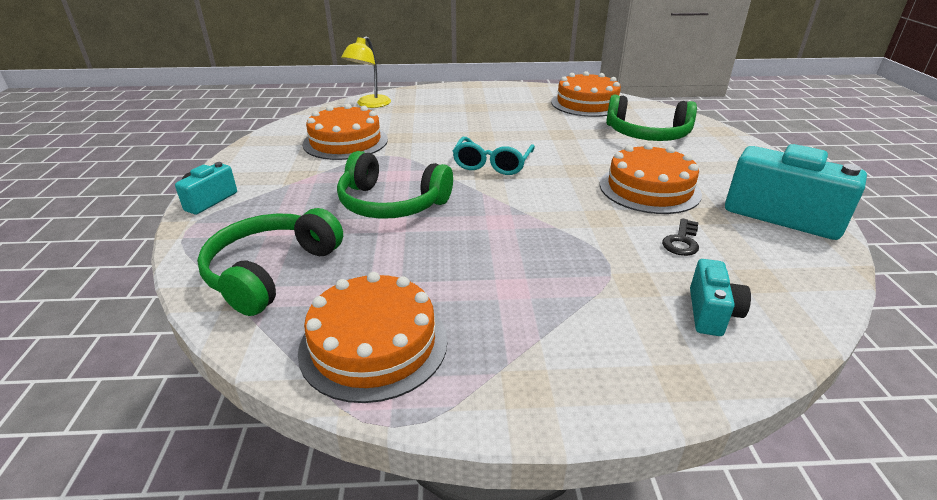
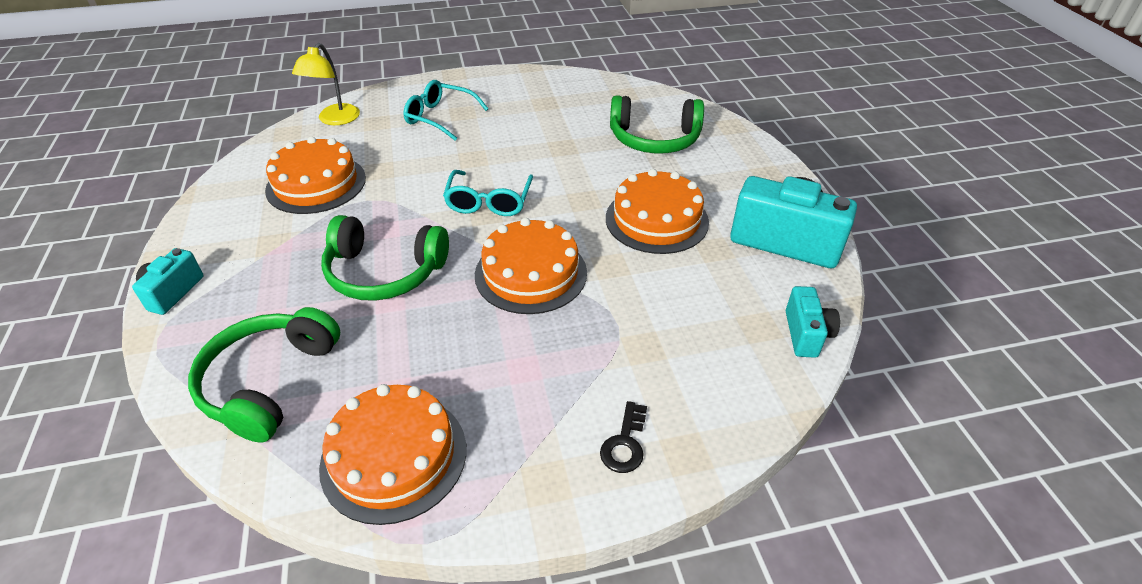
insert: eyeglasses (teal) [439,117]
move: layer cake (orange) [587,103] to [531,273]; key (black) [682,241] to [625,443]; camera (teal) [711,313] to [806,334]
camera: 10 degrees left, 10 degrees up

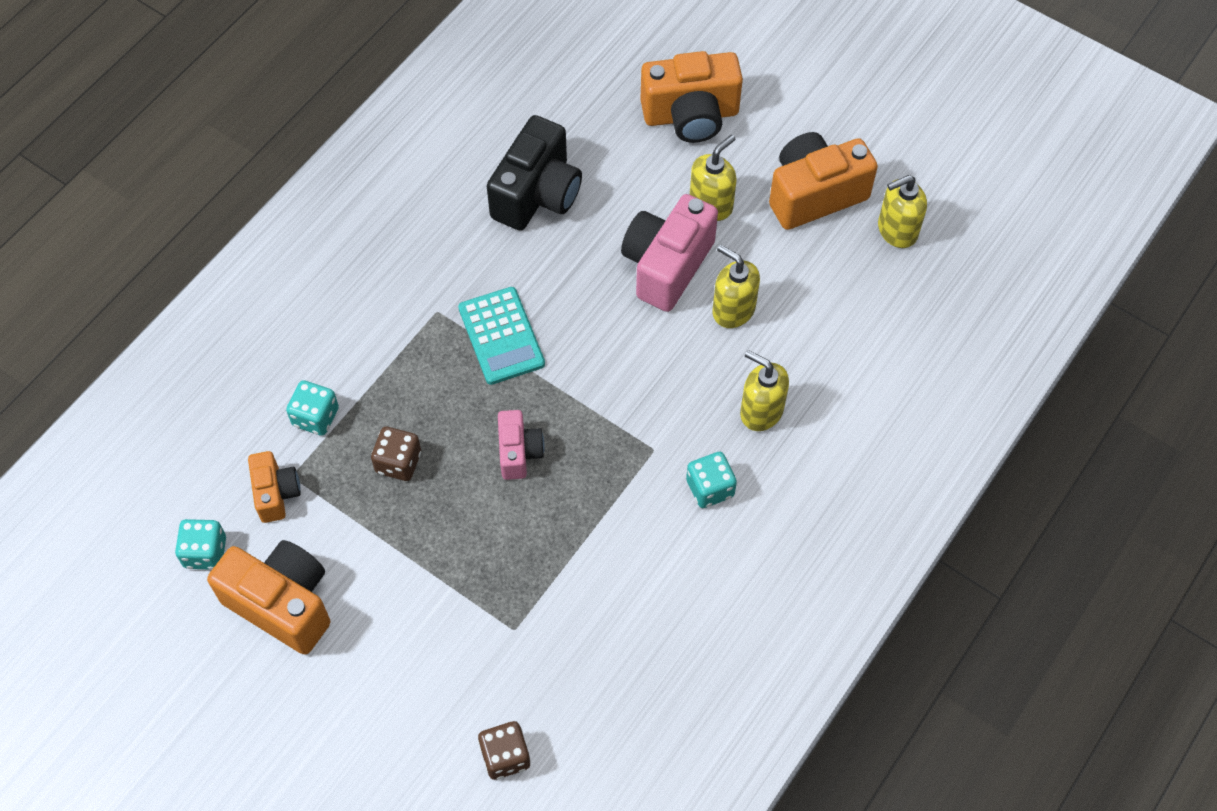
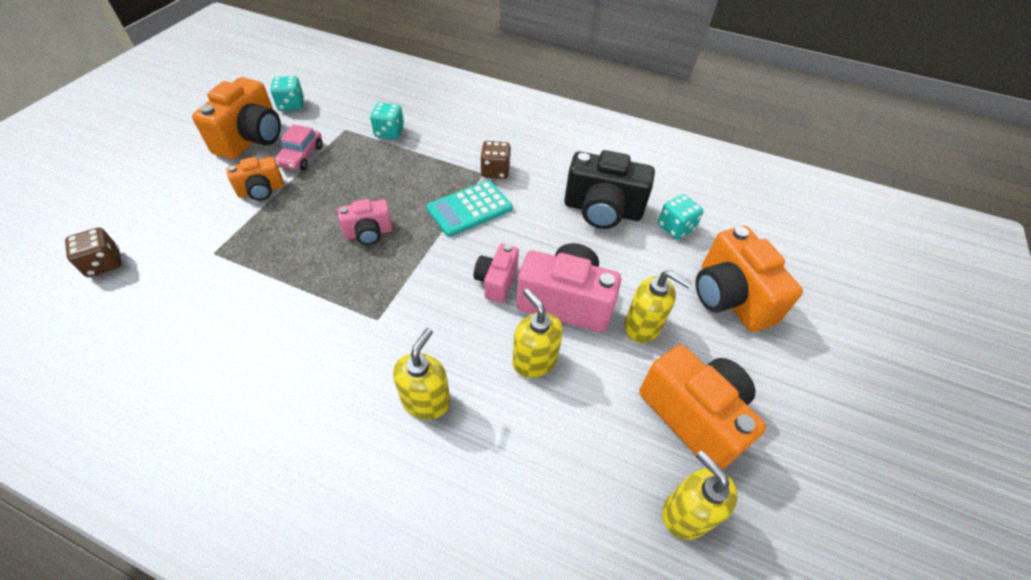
insert: toy car (rose-pink) [301,156]; camera (rose-pink) [496,281]
move: camera (orange) [276,493] to [261,191]; game die (russet) [398,462] to [495,171]; game die (teal) [710,488] to [675,227]
rotate: soap pump (bright yellow) [733,310] = [534,360] 60 degrees counterclockwise
camera: 75 degrees right, 10 degrees down

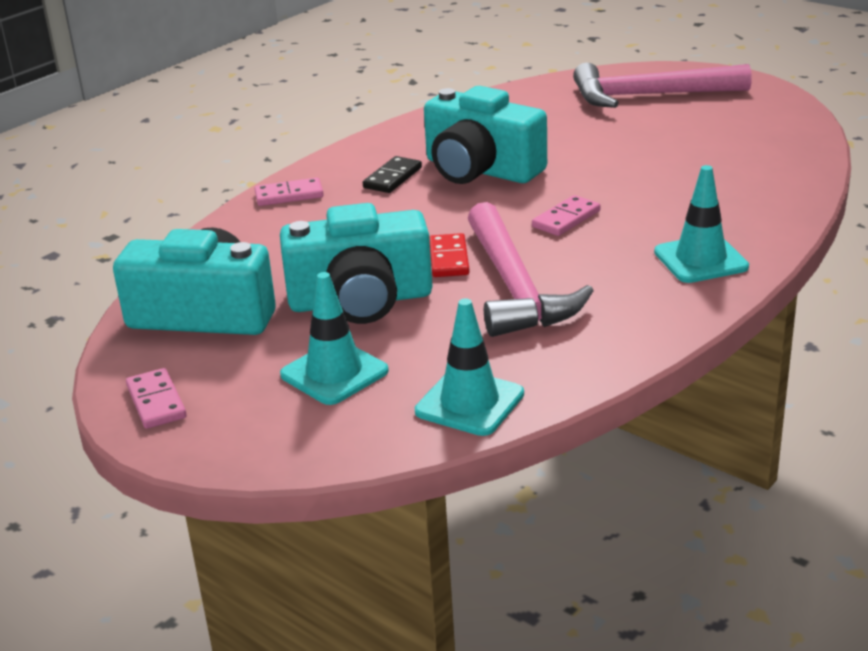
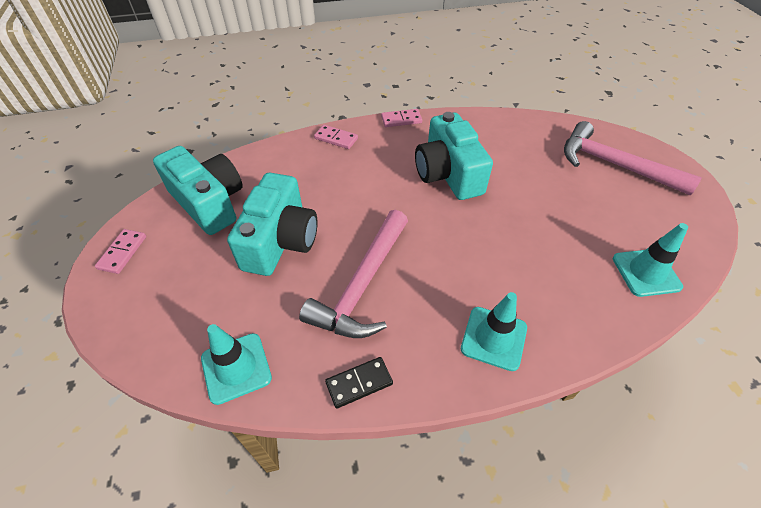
delete: domino (scarlet) [448,259]
move: traffic cone (teal) [334,373] to [646,272]; domino (black) [393,178] to [359,383]; domino (rose-pink) [566,219] to [401,120]
rotate: camera (teal) [361,300] = [280,241] 105 degrees counterclockwise
camera: 35 degrees right, 20 degrees up

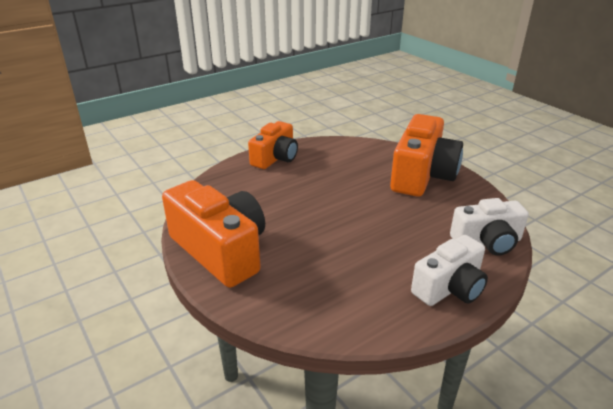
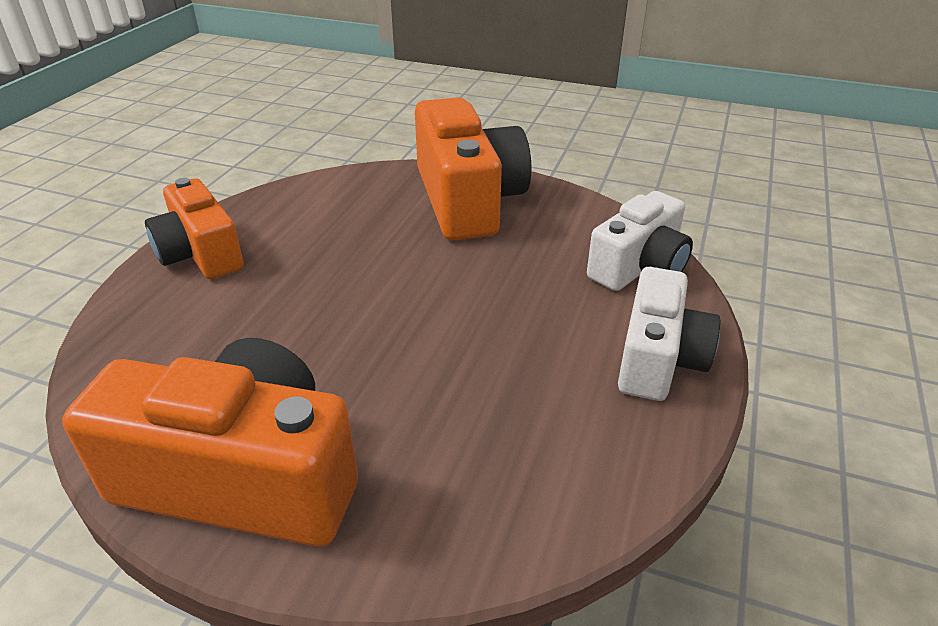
rotate: camera (orange) [275,158] = [201,253] 150 degrees clockwise
camera: 35 degrees left, 5 degrees up

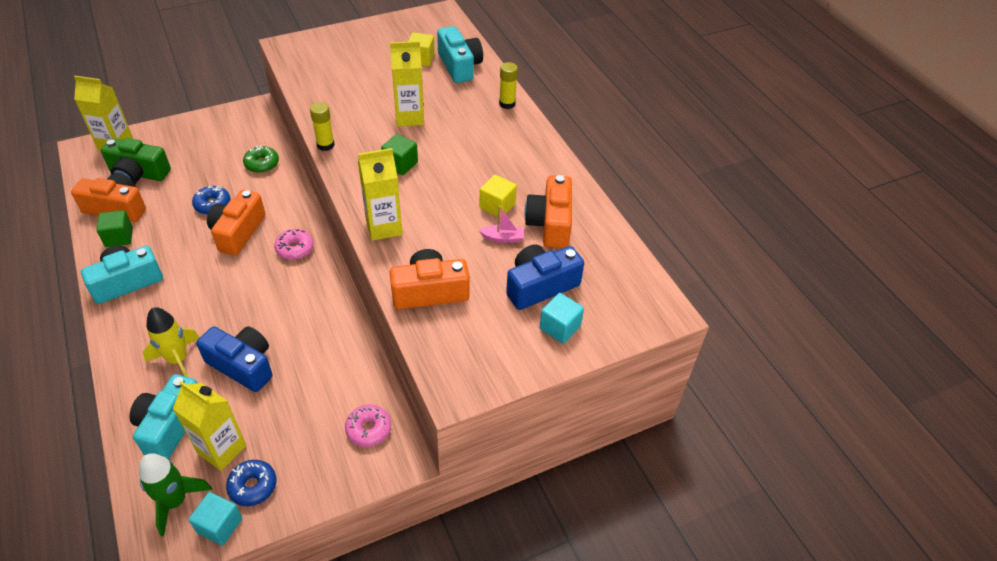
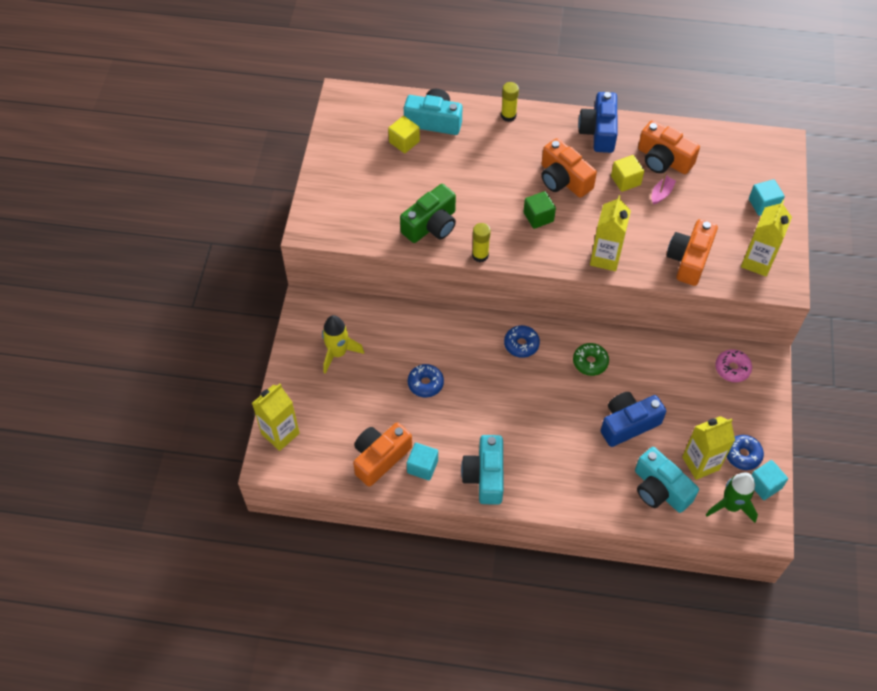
move: camera (emerald) [138,174] to [431,225]; spaceship (bright yellow) [178,360] to [338,353]; camera (orange) [238,232] to [563,179]; glazed donut (emerald) [262,164] to [590,362]; milk carton (bright yellow) [409,117] to [757,262]; camera (cobalt) [540,286] to [599,131]
recolor: cube (emerald) [119,237] to cube (teal) [422,466]; glazed donut (rose-pink) [295,249] to glazed donut (cobalt) [521,344]
camera: 55 degrees left, 10 degrees up

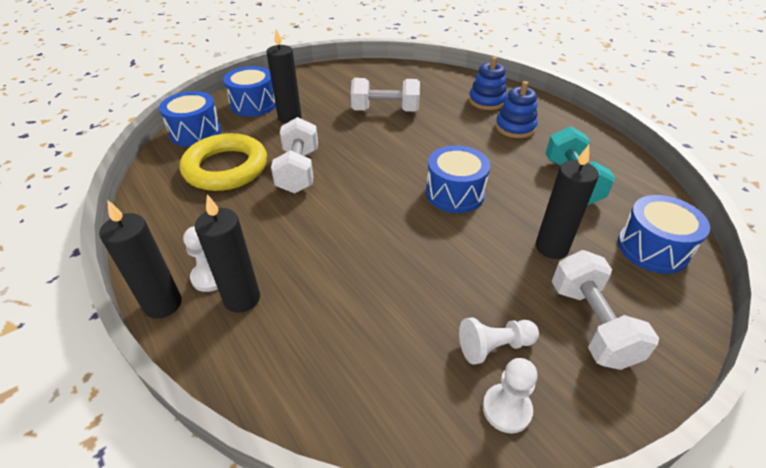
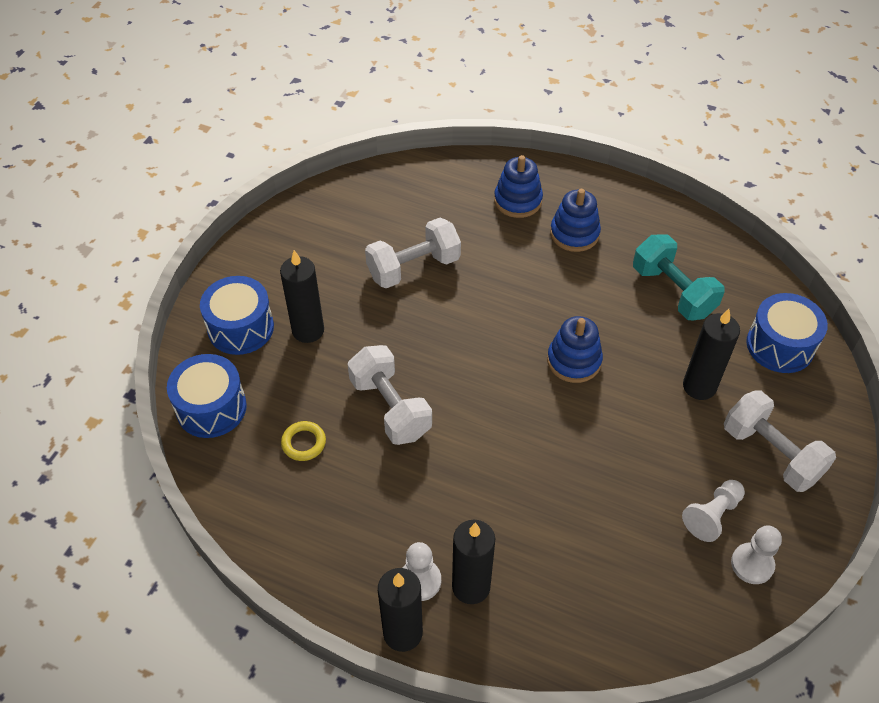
replace: snare drum (cobalt) [454,193] to ring stacker (cobalt) [574,361]
resize: hoop (bright yellow) [226,168] = [304,443] x0.41
camera: 30 degrees left, 10 degrees up

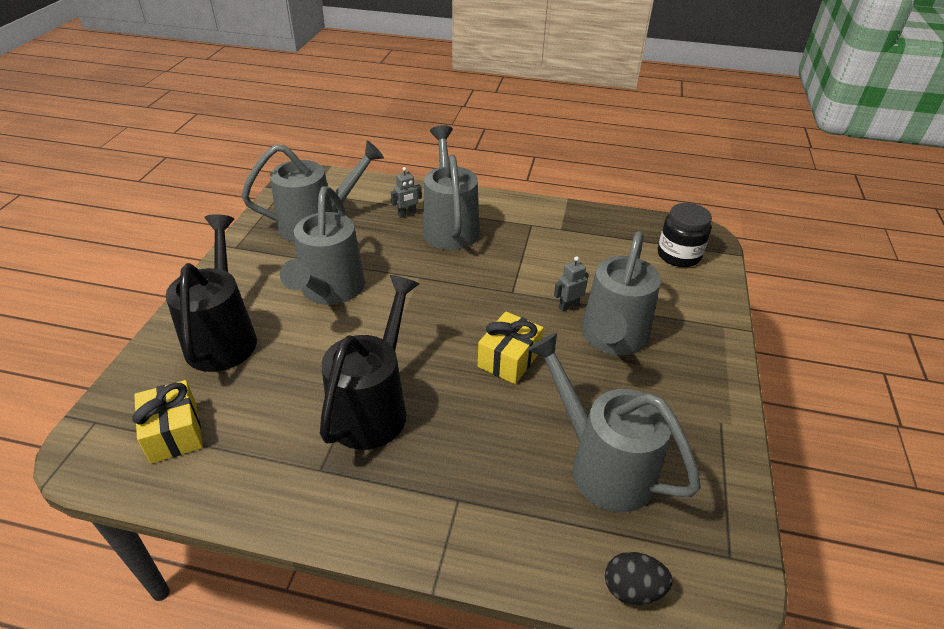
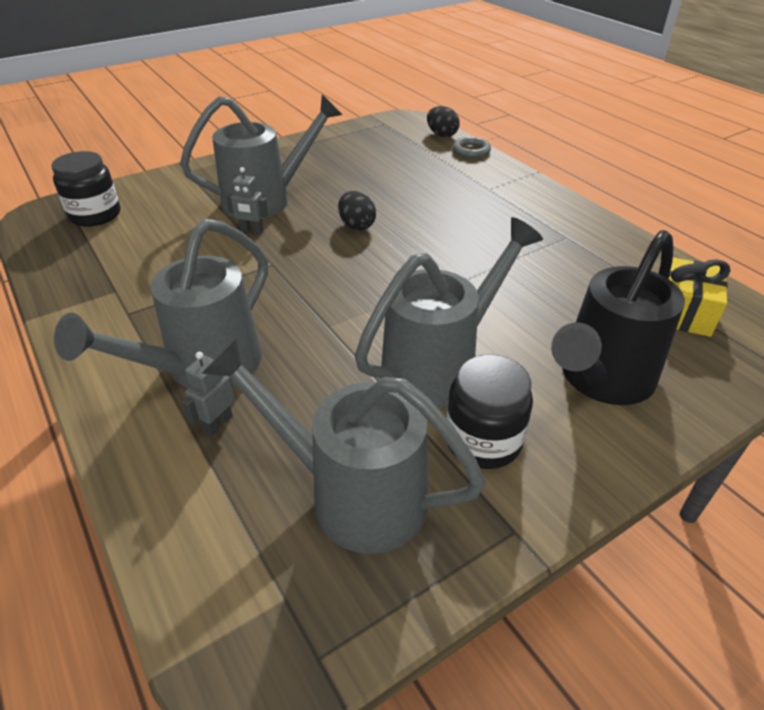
delete: sprinkling can (black) [373,407]; sprinkling can (grey) [602,465]
insert: jam jar (black) [483,441]; hoop (grey) [471,151]
replace: wrapped gift (bright yellow) [509,359] to egg (black) [356,225]
rotate: robot (grey) [407,214] = [217,424] 75 degrees counterclockwise
camera: 135 degrees left, 0 degrees up

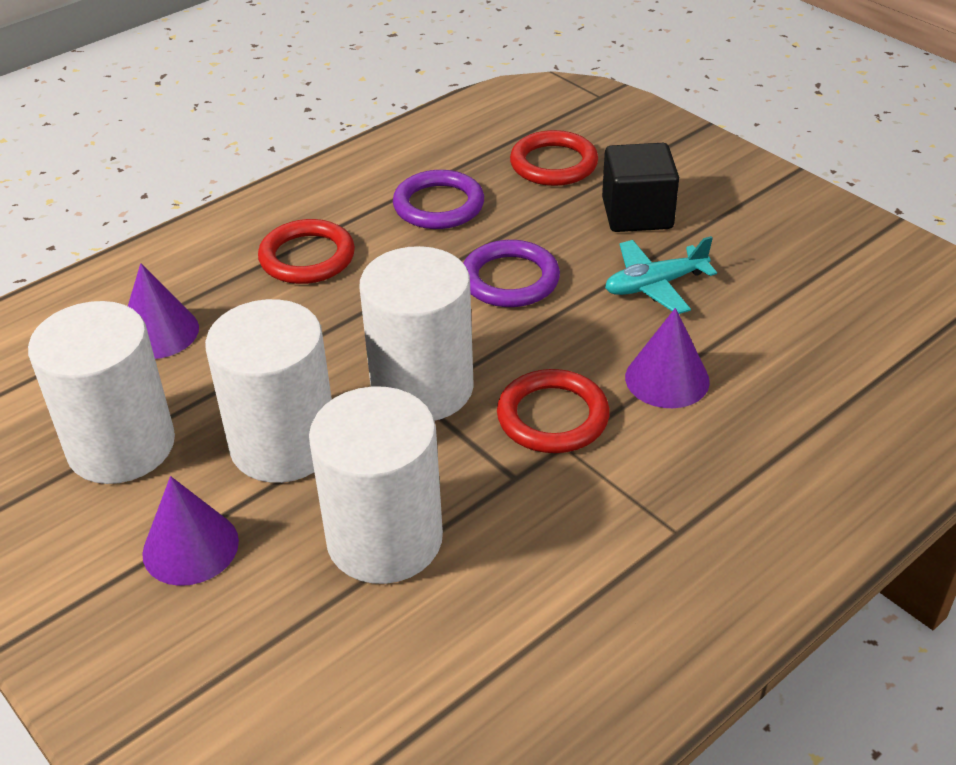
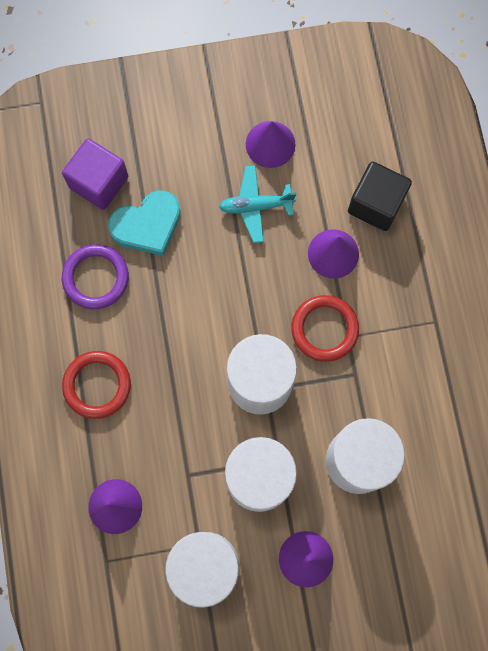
delete: hoop (violet) [510,279]
insert: love heart (teal) [147,225]; cone (violet) [270,144]
move: cube (black) [637,214] to [376,204]
replace: hoop (scarlet) [553,164] to cube (violet) [99,182]
rotate: plane (teal) [655,285] = [256,206] 75 degrees clockwise
camera: 60 degrees left, 35 degrees up

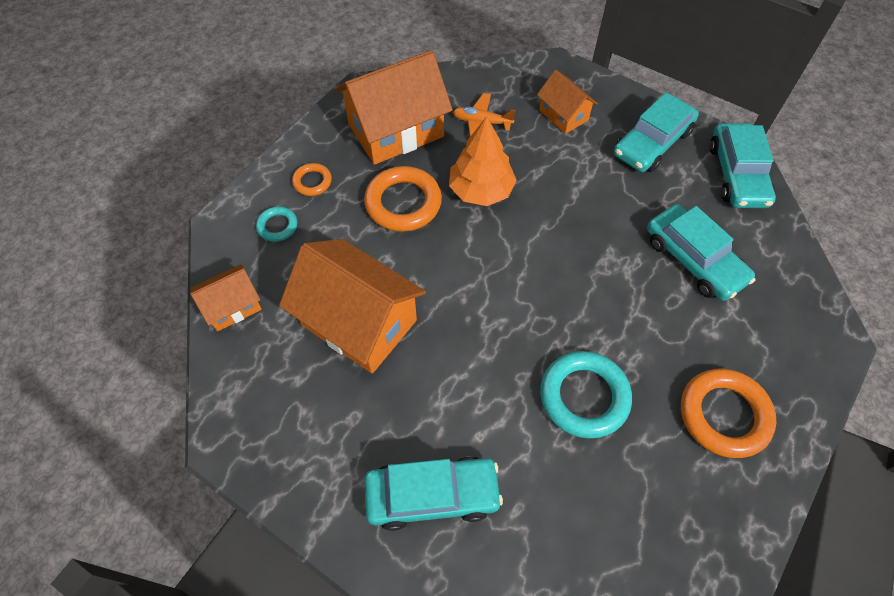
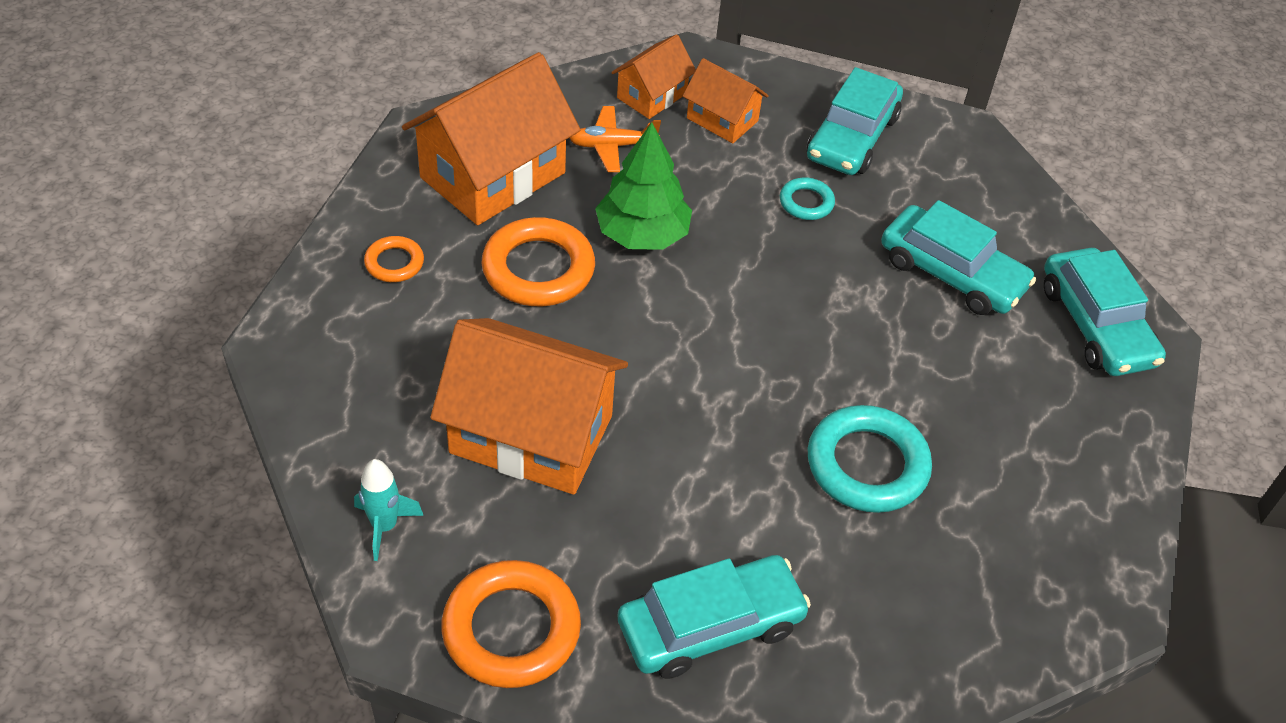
insert: spaceship (teal) [384,526]
move: cottage (orange) [232,306] to [652,96]; hoop (teal) [277,226] to [806,202]; hoop (orange) [724,415] to [511,629]; toy car (teal) [737,174] to [1096,325]
recolor: tree (orange) [481,190] to tree (emerald) [642,234]
camera: 20 degrees left, 10 degrees down

